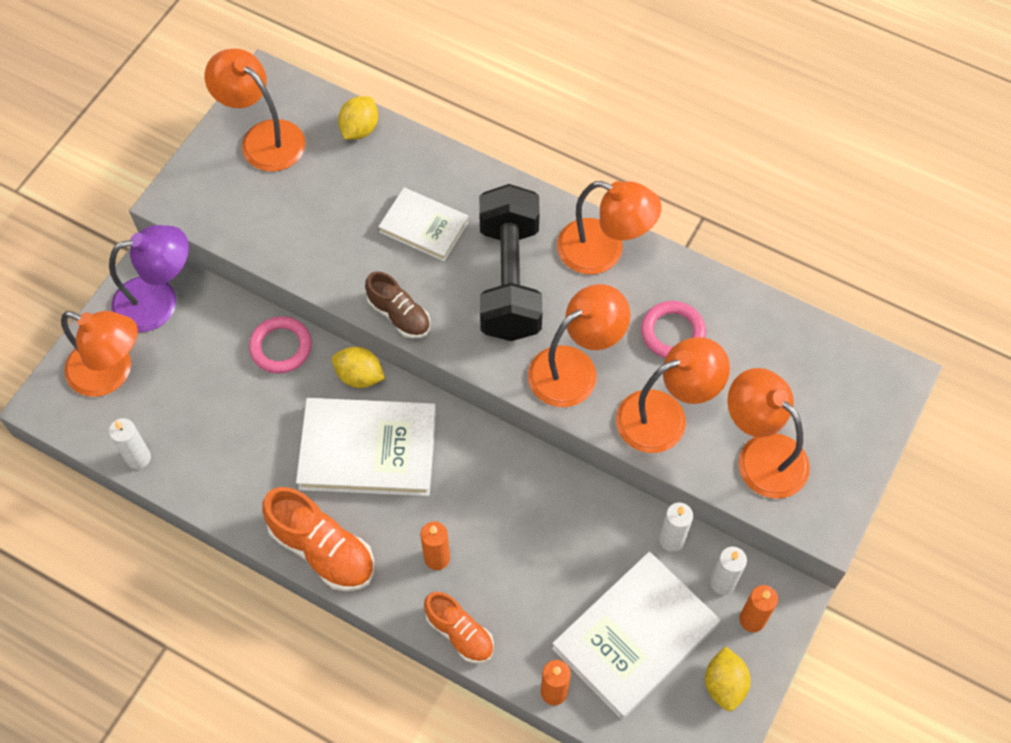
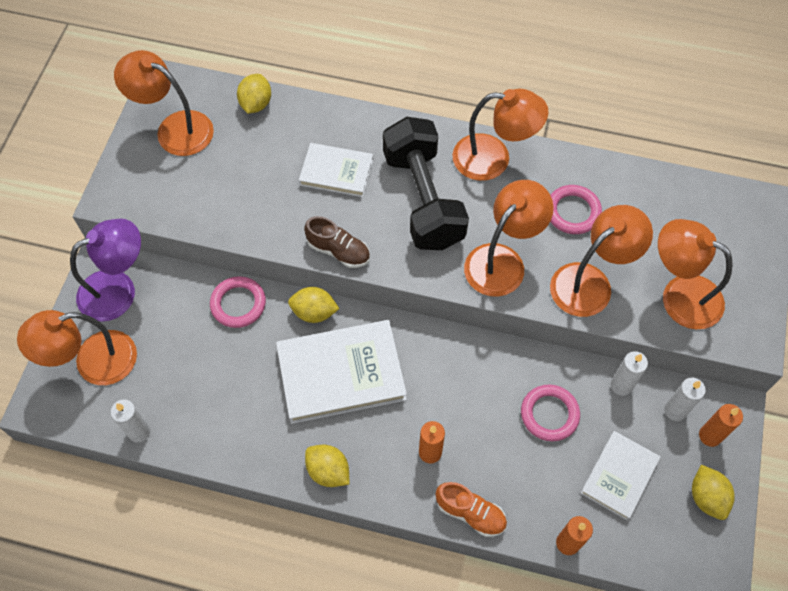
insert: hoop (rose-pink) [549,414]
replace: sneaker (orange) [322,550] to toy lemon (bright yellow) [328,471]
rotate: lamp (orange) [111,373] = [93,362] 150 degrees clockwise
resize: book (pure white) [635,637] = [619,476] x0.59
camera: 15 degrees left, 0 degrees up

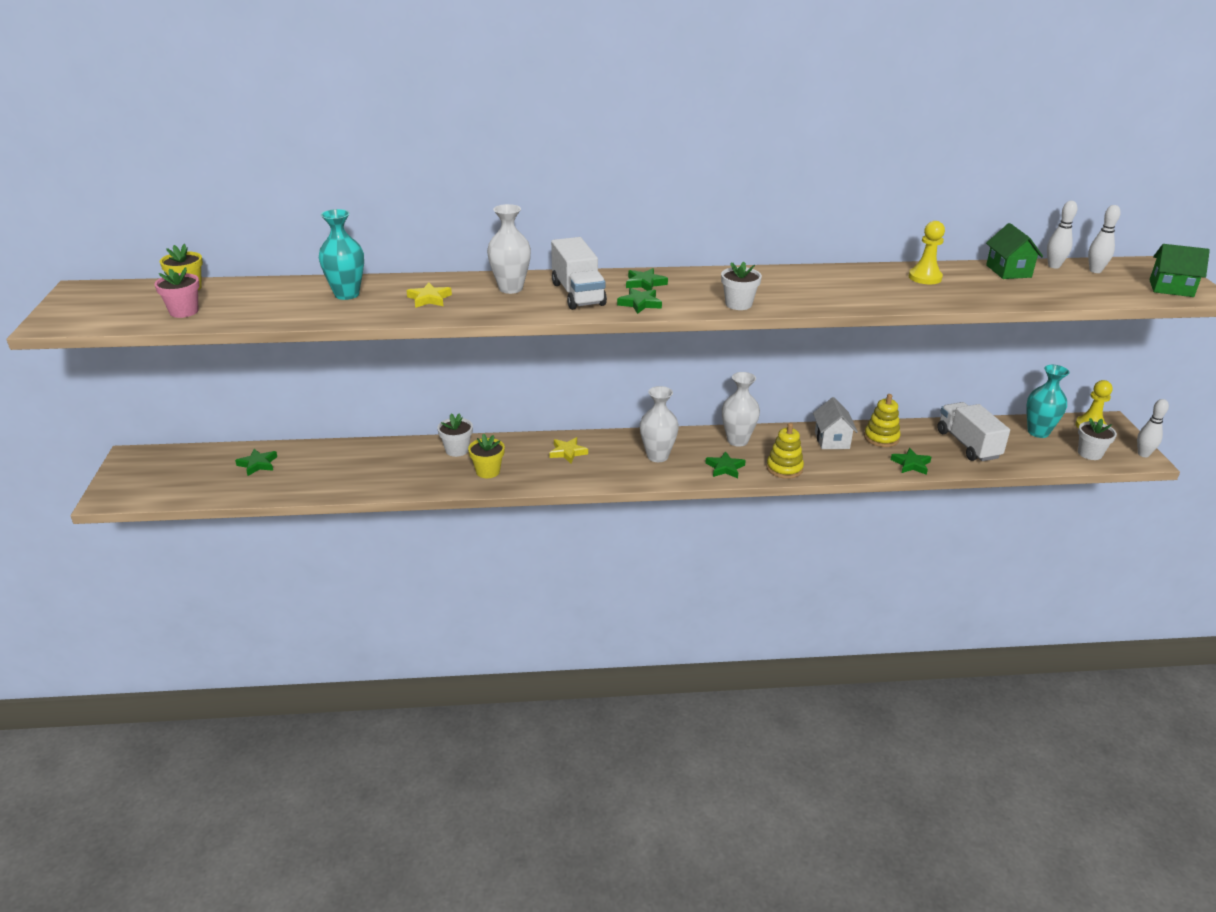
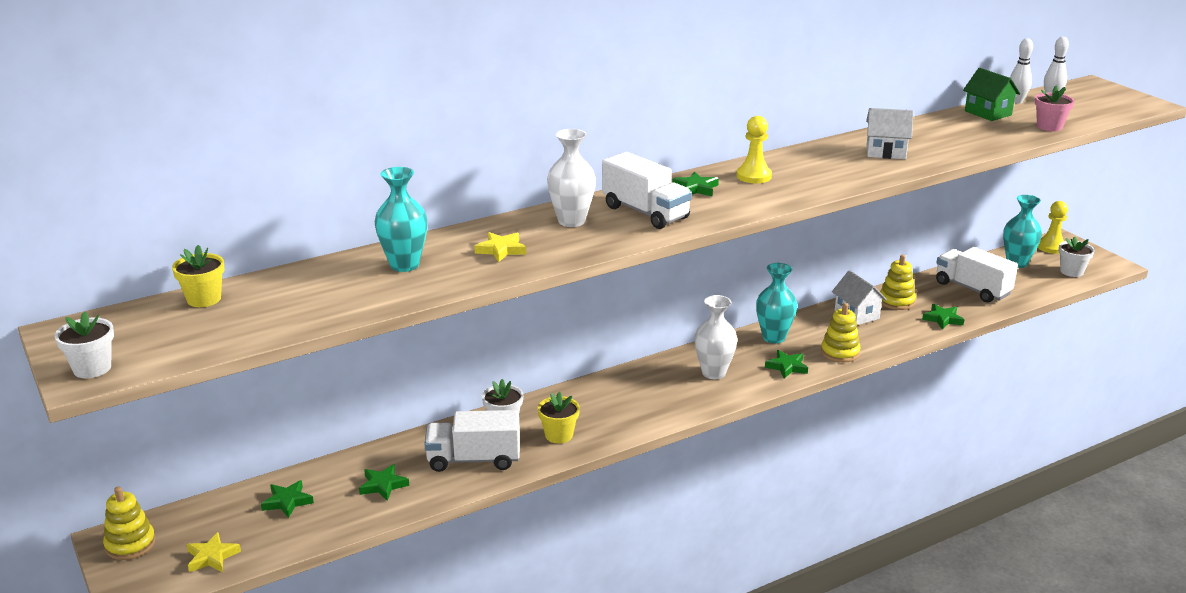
delete: bowling pin (pure white) [1143,454]; cottage (emerald) [1171,288]
insert: ring stacker (bright yellow) [130,544]; toy truck (pure white) [474,459]; cottage (pure white) [886,152]
move: potted plant (rose-pink) [184,311] to [1049,127]; five-pointed star (bright yellow) [568,452] to [212,557]; five-pointed star (emerald) [640,303] to [383,485]; potted plant (pure white) [738,304] to [92,368]; game pawn (bright yellow) [925,277] to [754,176]
recolor: flower vase (pure white) [737,440] to flower vase (teal) [773,337]
camera: 25 degrees left, 5 degrees down

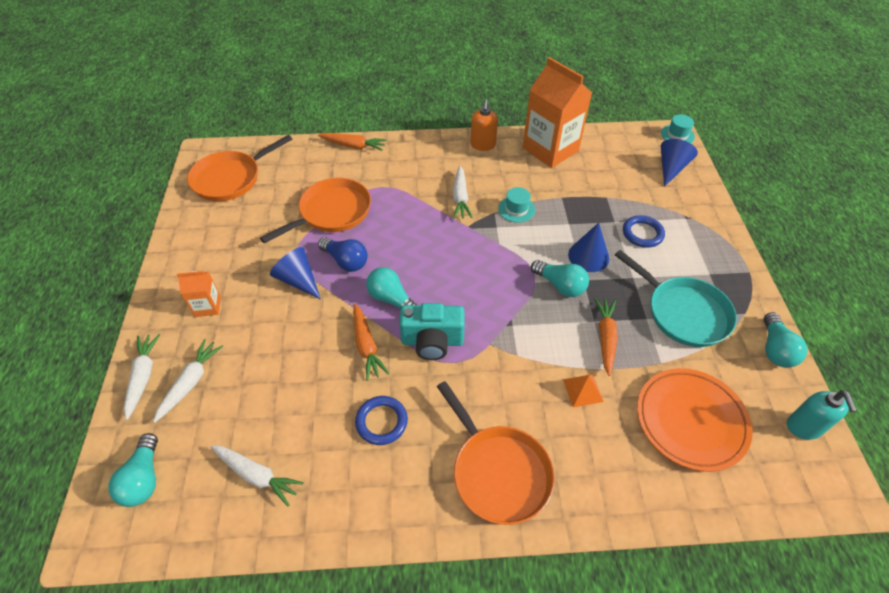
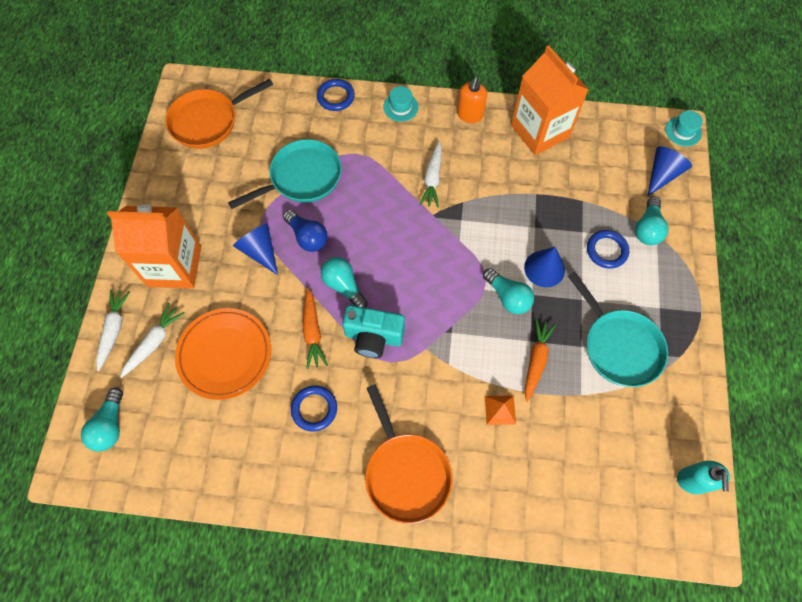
delete: carrot (pure white) [257,475]
move: hat (teal) [516,209] to [400,107]; dinner plate (orange) [690,421] to [225,355]; light bulb (teal) [775,349] to [647,228]
replace: carrot (orange) [353,146] to hoop (cobalt) [335,97]
recolor: frying pan (orange) [332,212] to frying pan (teal) [302,178]
resize: milk carton (orange) [207,306] = [174,266] x2.14
camera: 10 degrees right, 15 degrees up

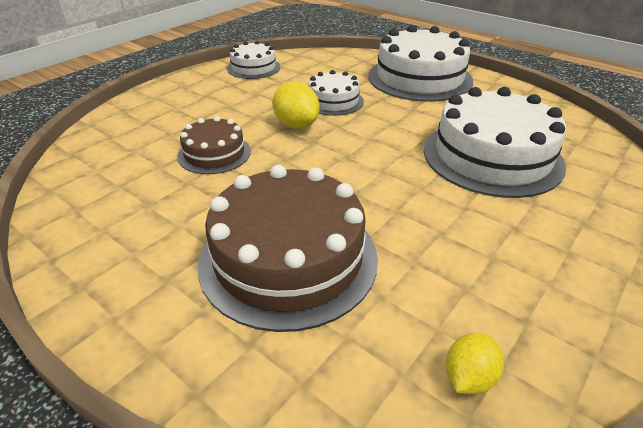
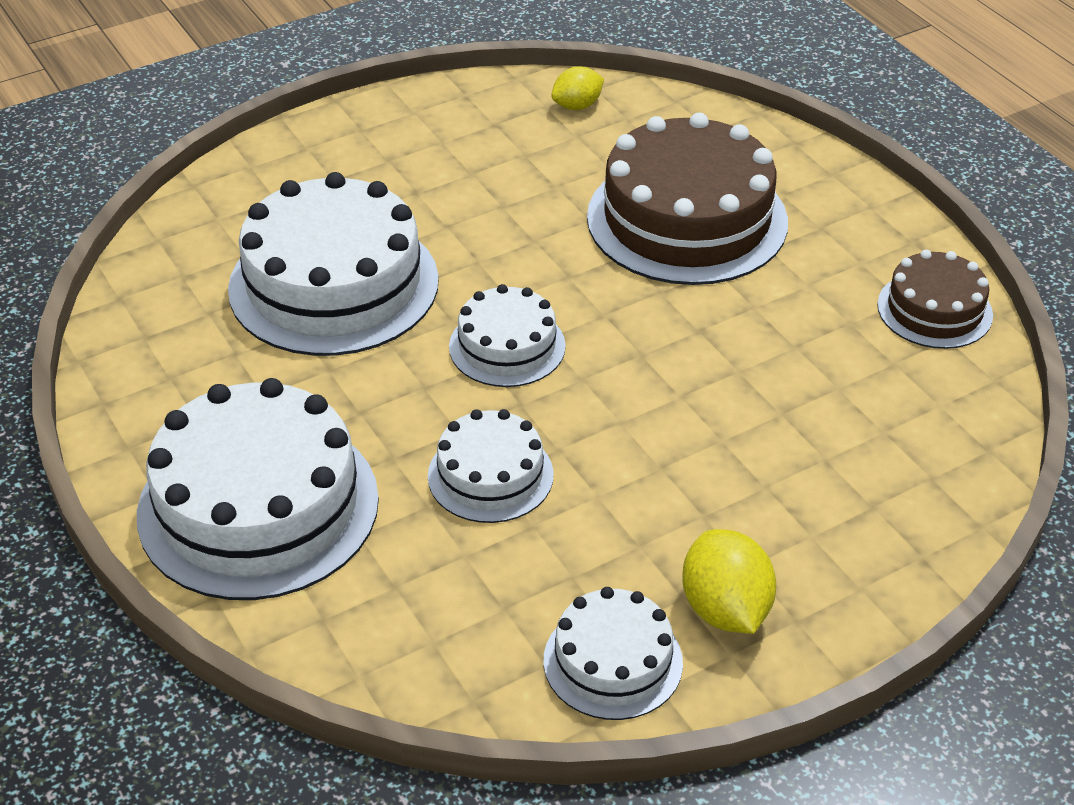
insert: layer cake (pure white) [507,346]
move: layer cake (russet) [214,153] to [934,310]; toy lemon (bright yellow) [296,125] to [725,609]
camera: 160 degrees left, 5 degrees up

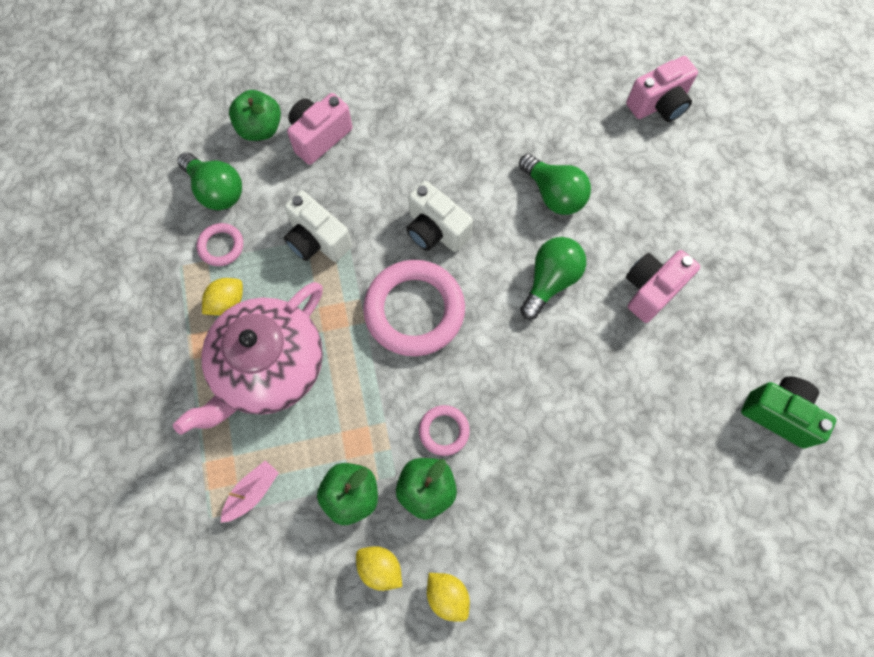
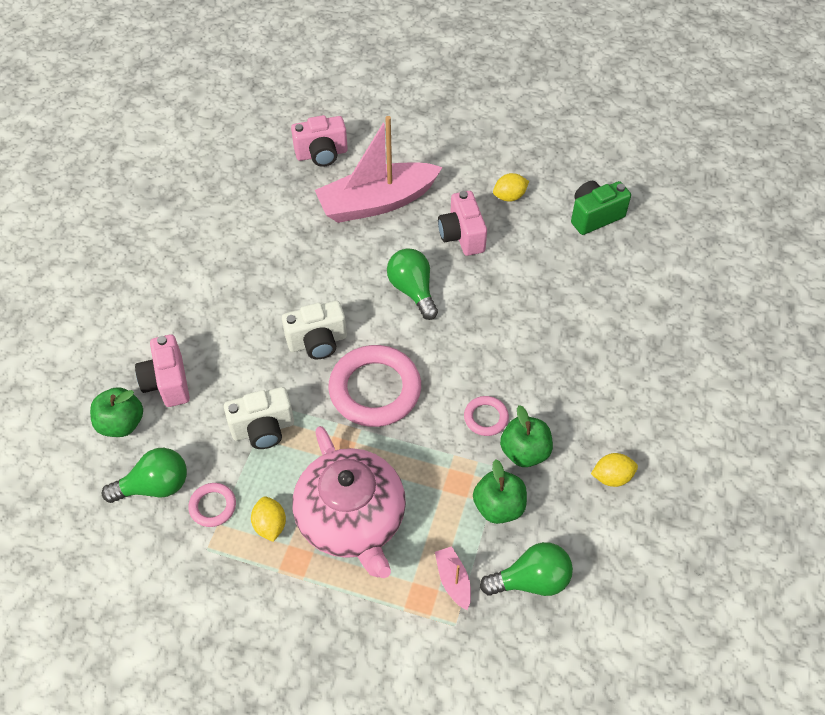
insert: boat (rose-pink) [377,202]
move: toy lemon (bright yellow) [380,568] to [509,196]; light bulb (emerald) [553,194] to [531,580]
rotate: camera (rose-pink) [658,105] = [322,154] 75 degrees clockwise
camera: 60 degrees left, 15 degrees down

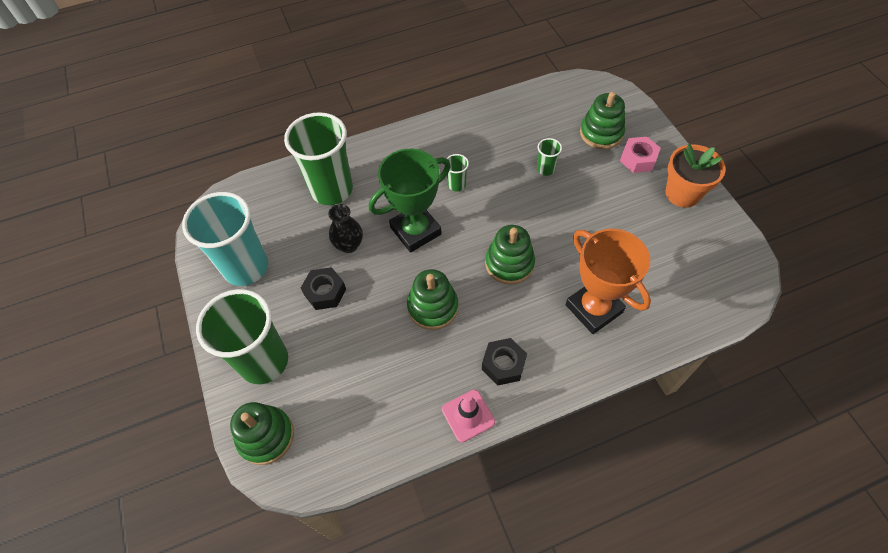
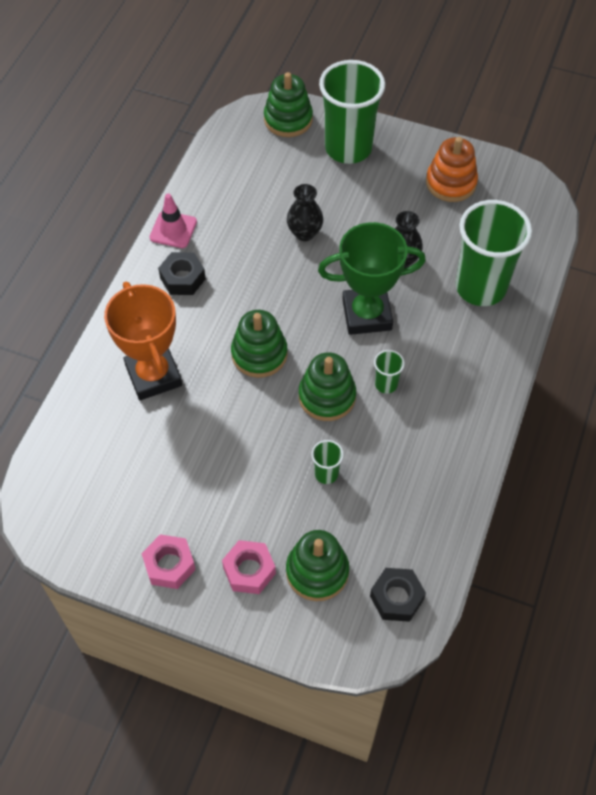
insert: flower vase (black) [304,233]
move: nut (black) [325,292] to [396,598]; ring stacker (emerald) [433,307] to [327,396]
replace: cup (teal) [246,267] to ring stacker (orange) [451,183]; potted plant (orange) [682,194] to nut (rose-pink) [169,565]
rotate: trophy (emerald) [415,231] = [367,315] 75 degrees clockwise; trophy (orange) [593,309] = [153,375] 60 degrees clockwise
camera: 130 degrees right, 0 degrees up

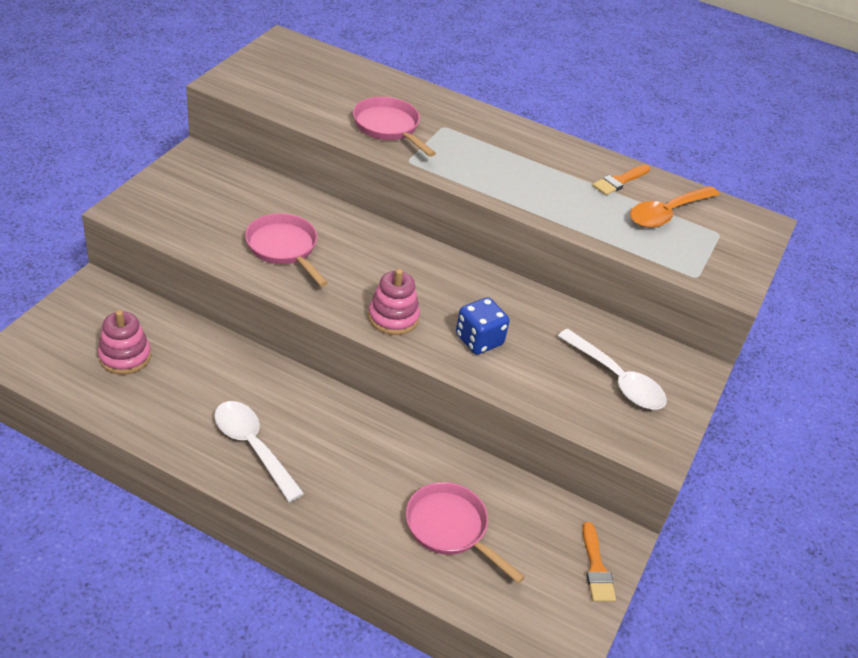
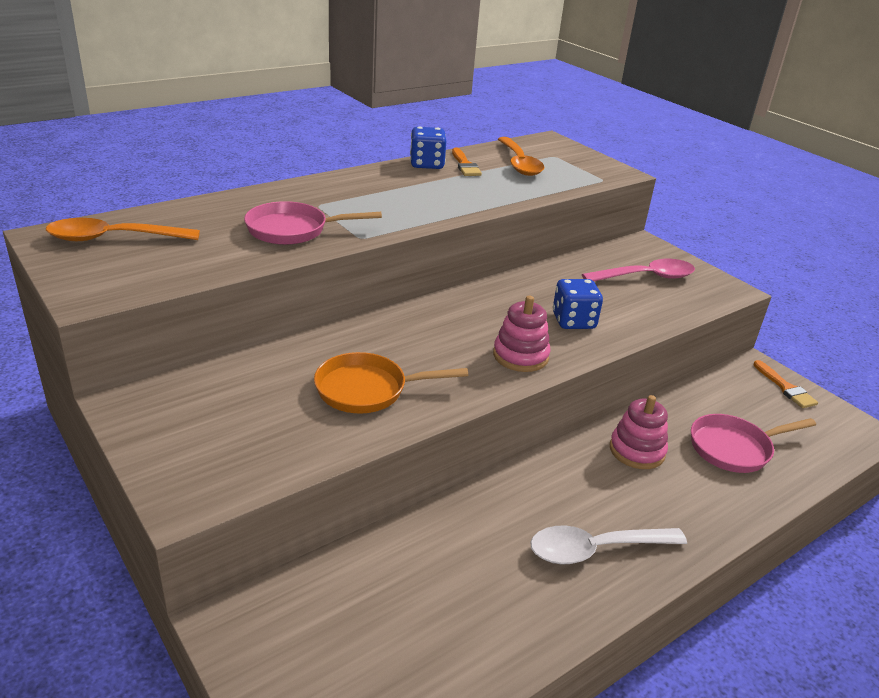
insert: tablespoon (orange) [113,238]; game die (cobalt) [426,164]
move: ring stacker (rose-pink) [125,356] to [637,451]
recolor: frying pan (rose-pink) [284,248] to frying pan (orange) [367,390]; tablespoon (pure white) [617,379] to tablespoon (rose-pink) [646,277]
rotate: paintbrush (orange) [596,568] = [785,388] 45 degrees clockwise
camera: 60 degrees left, 10 degrees down

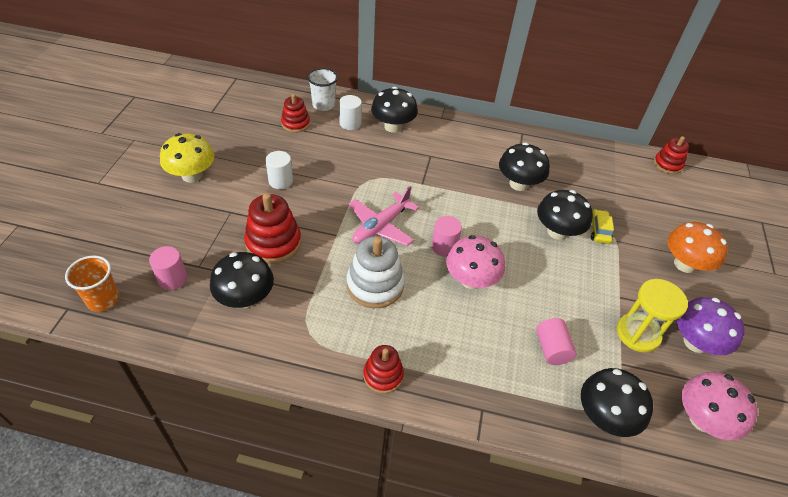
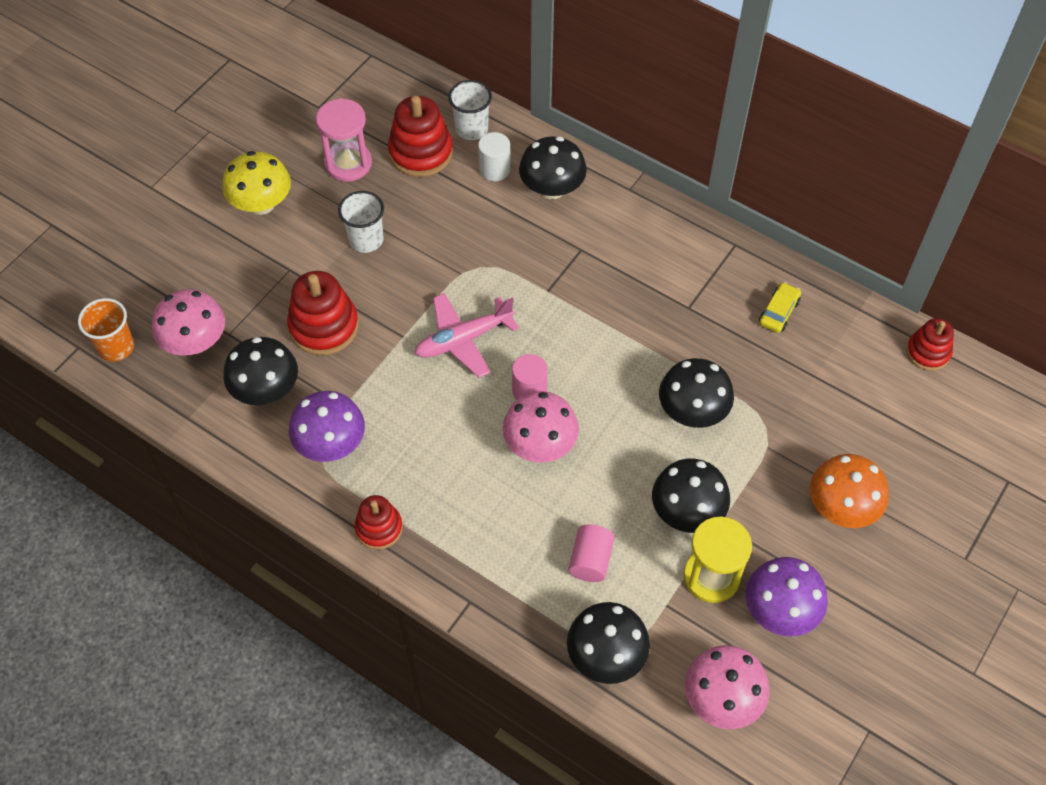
delete: ring stacker (pure white) [375,285]
insert: mushroom (violet) [331,444]; sandglass (rose-pink) [348,163]
move: mushroom (black) [519,184] to [687,512]; toy car (bright yellow) [599,230] to [778,312]
replace: cylinder (rose-pink) [172,279] to mushroom (rose-pink) [195,342]; cylinder (pure white) [280,181] to cup (pure white) [366,240]
resize: ring stacker (scarlet) [295,124] = [421,152] x1.60
camera: 25 degrees right, 10 degrees up

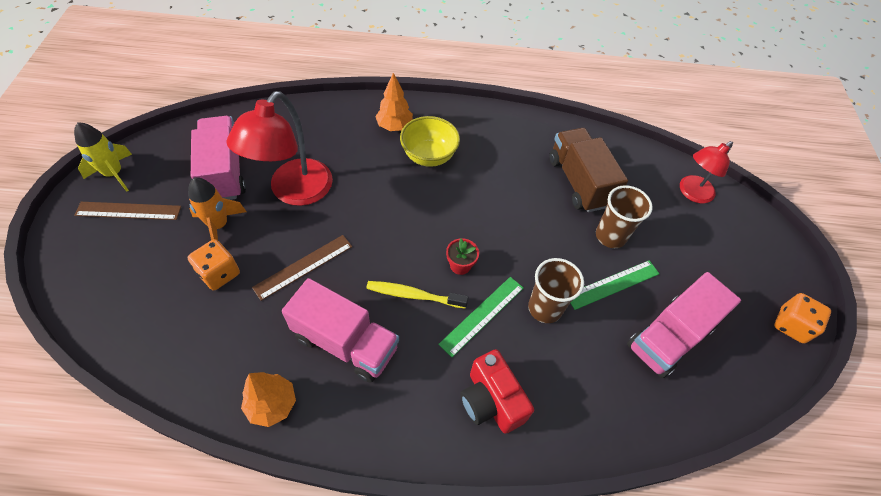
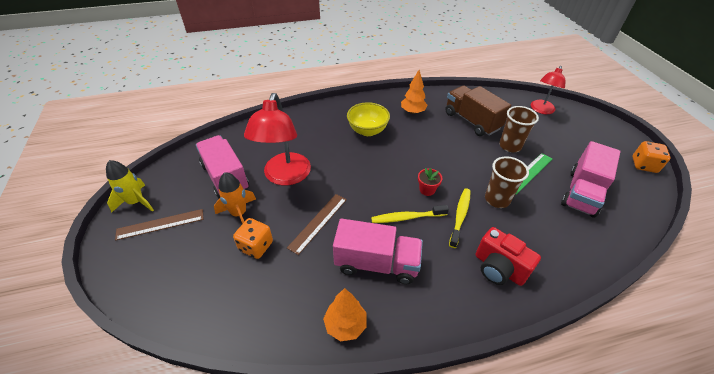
move: tree (orange) [394,126] to [412,112]
replace: measuring stick (emerald) [482,315] to toothbrush (bright yellow) [460,216]
camera: 15 degrees left, 10 degrees down

